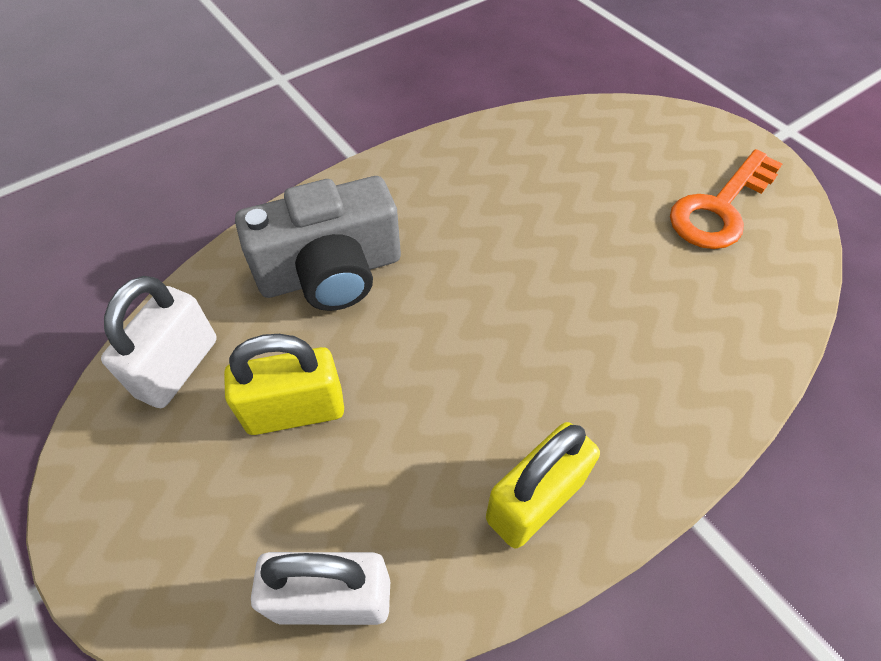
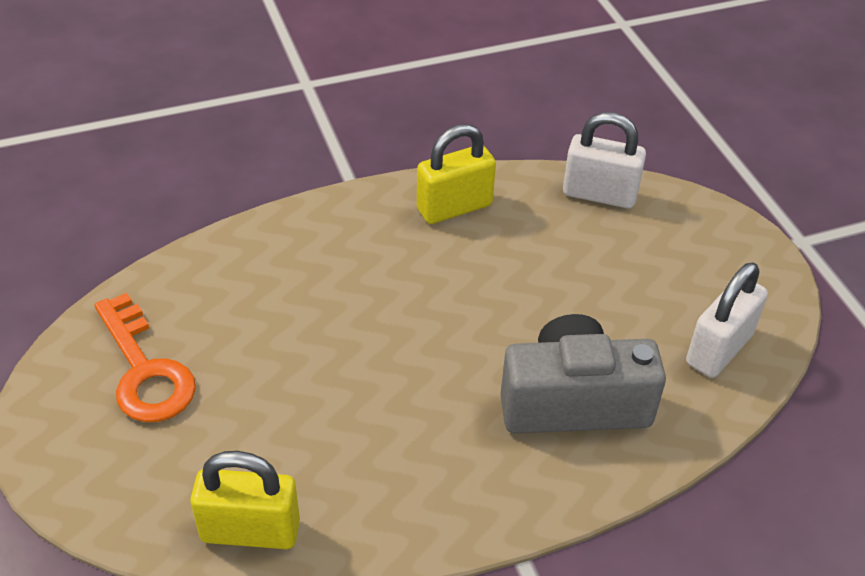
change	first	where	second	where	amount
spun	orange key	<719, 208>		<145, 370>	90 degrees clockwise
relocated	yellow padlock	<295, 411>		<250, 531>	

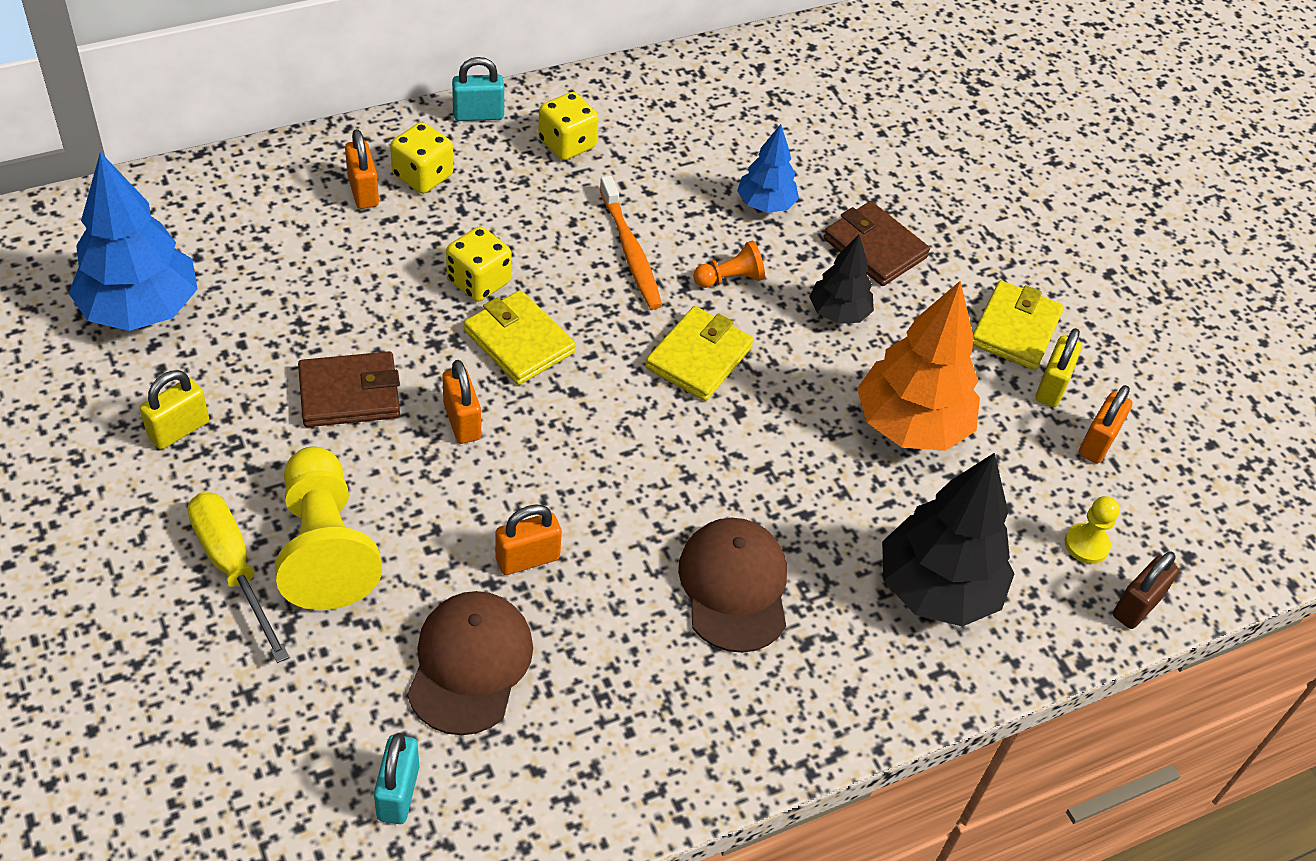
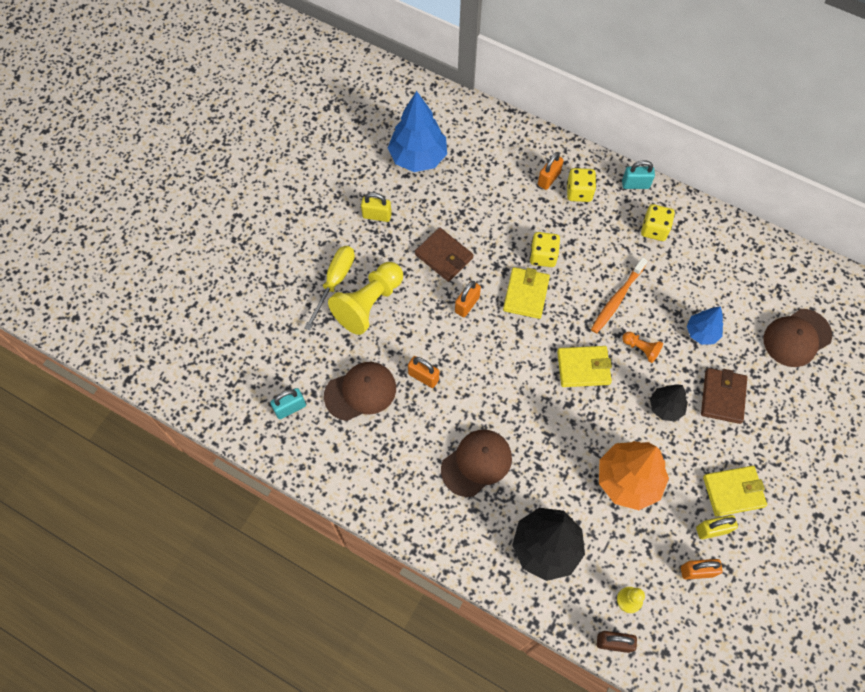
change	first	where	second	where	amount
spun	turquoise padlock	<478, 115>		<635, 184>	45 degrees counterclockwise
appeared			brown cap	<797, 338>	

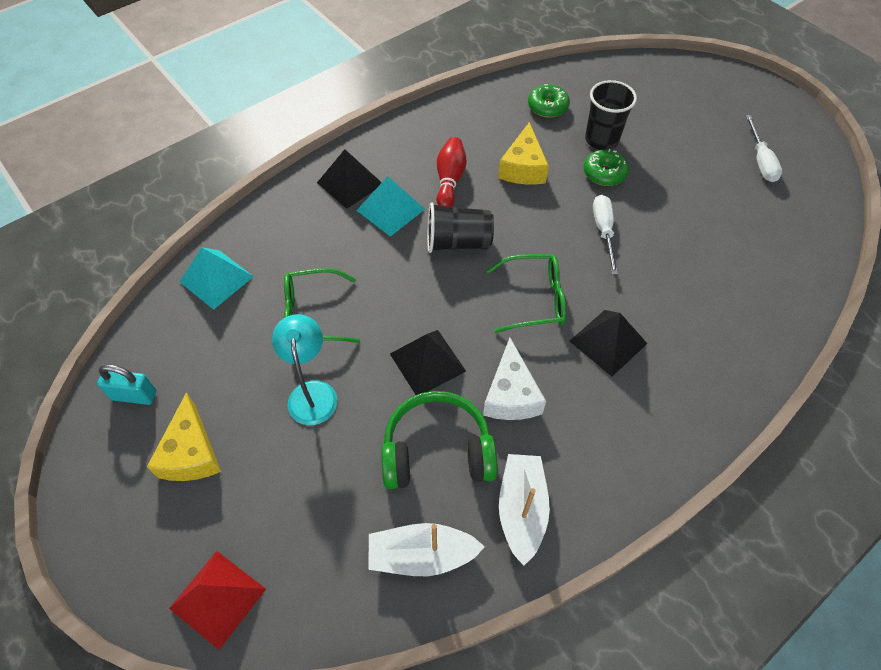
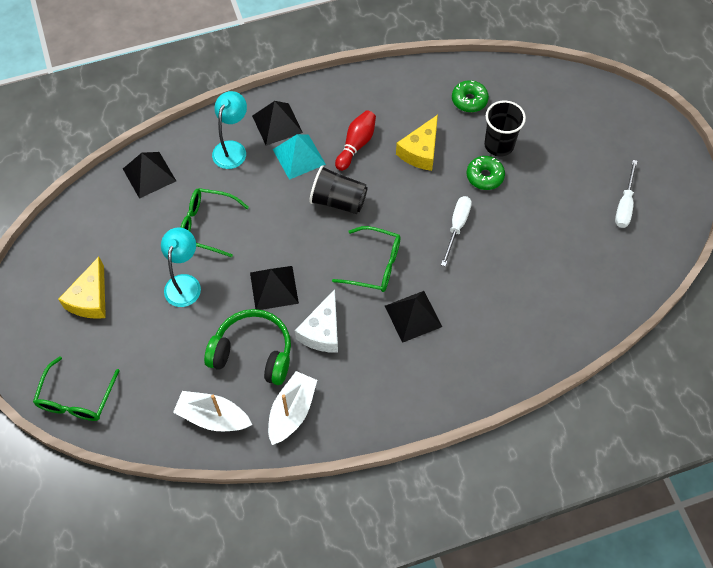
change	first	where	second	where	amount
exchanged	red pyramid	<218, 598>	green glasses	<76, 398>	
colour	turquoise pyramid	<216, 279>	black pyramid	<149, 174>	
appeared			turquoise lamp	<232, 149>	
missing	turquoise padlock	<134, 395>			

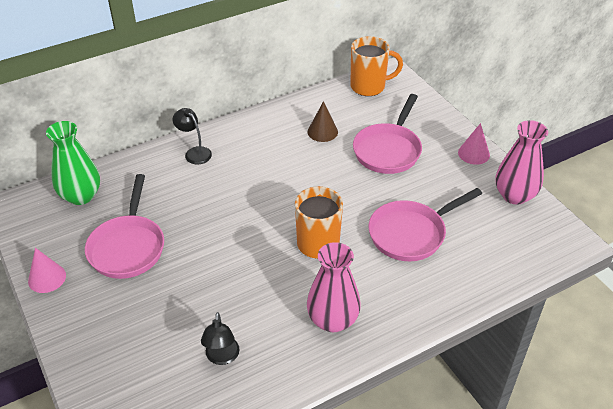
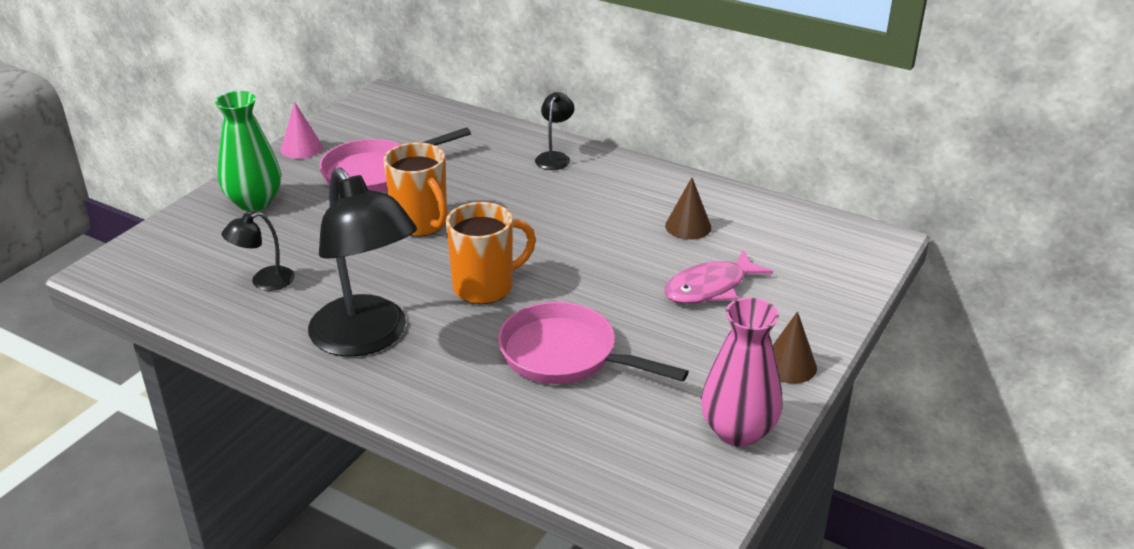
change	first	where	second	where	amount
relocated	green vase	<81, 196>		<254, 202>	
exchanged	pink vase	<332, 320>	black lamp	<367, 338>	
relocated	orange mug	<369, 86>		<421, 224>	
exchanged	pink pan	<388, 150>	pink fish	<710, 288>	
colour	pink cone	<473, 153>	brown cone	<789, 365>	

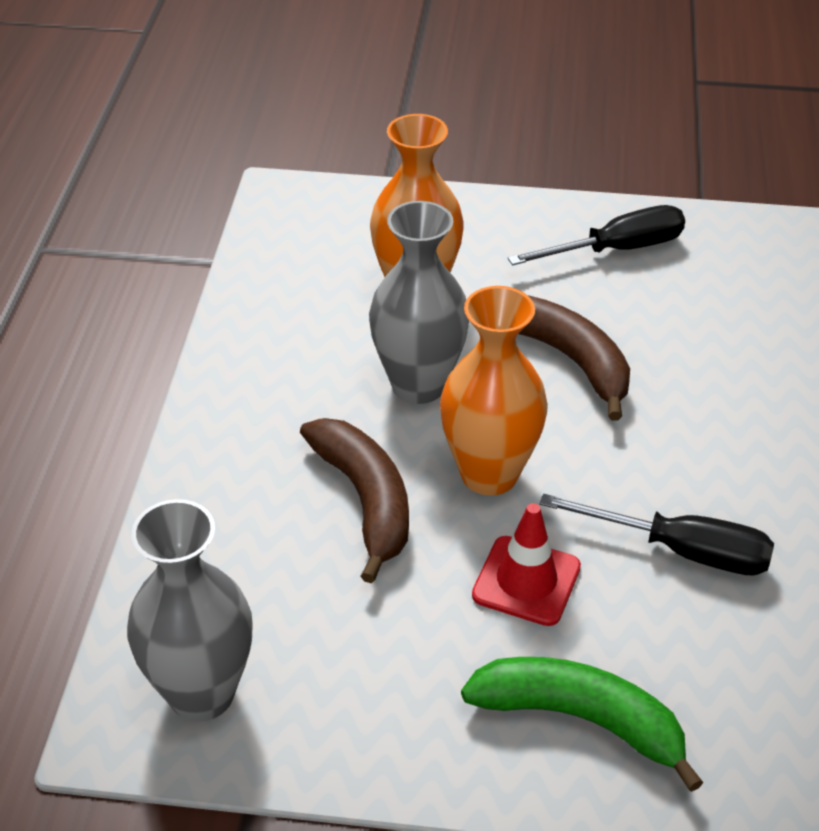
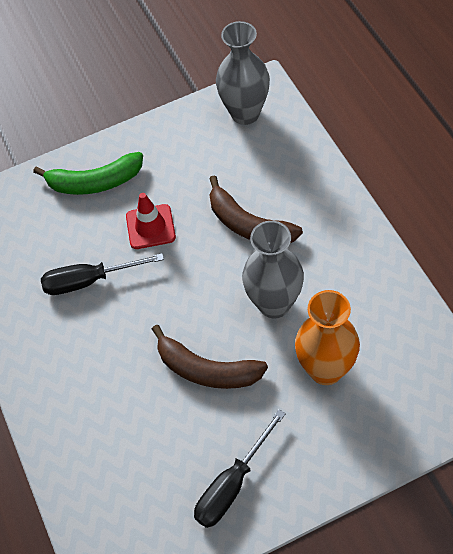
change	first	where	second	where	amount
missing	orange vase	<489, 474>			

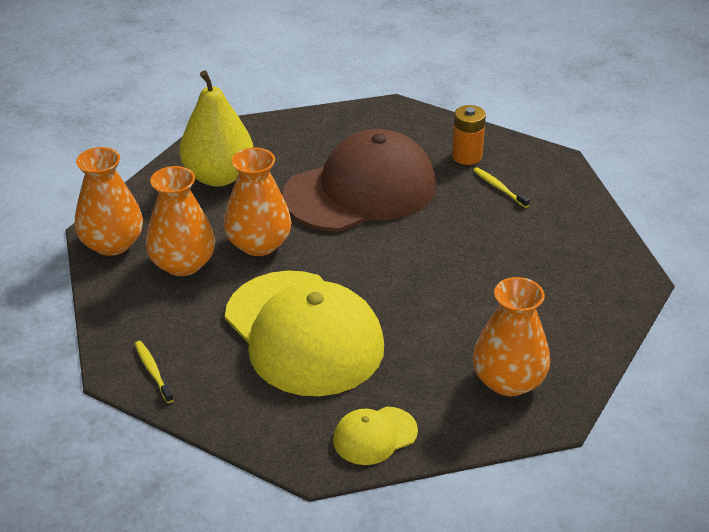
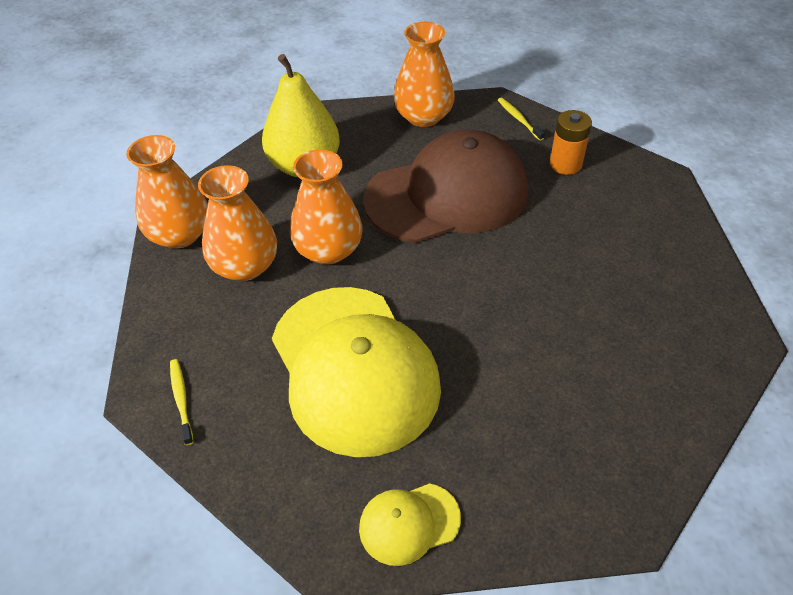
change	first	where	second	where	amount
relocated	orange vase	<508, 381>		<423, 116>	
relocated	yellow toothbrush	<499, 188>		<519, 119>	

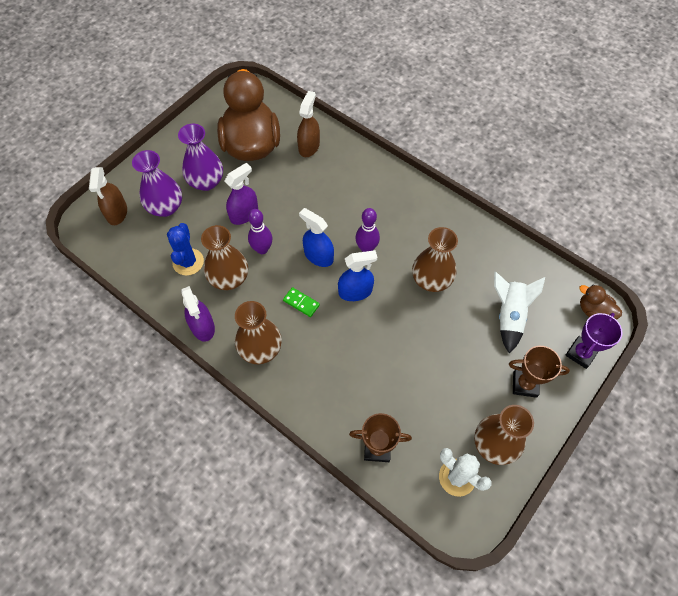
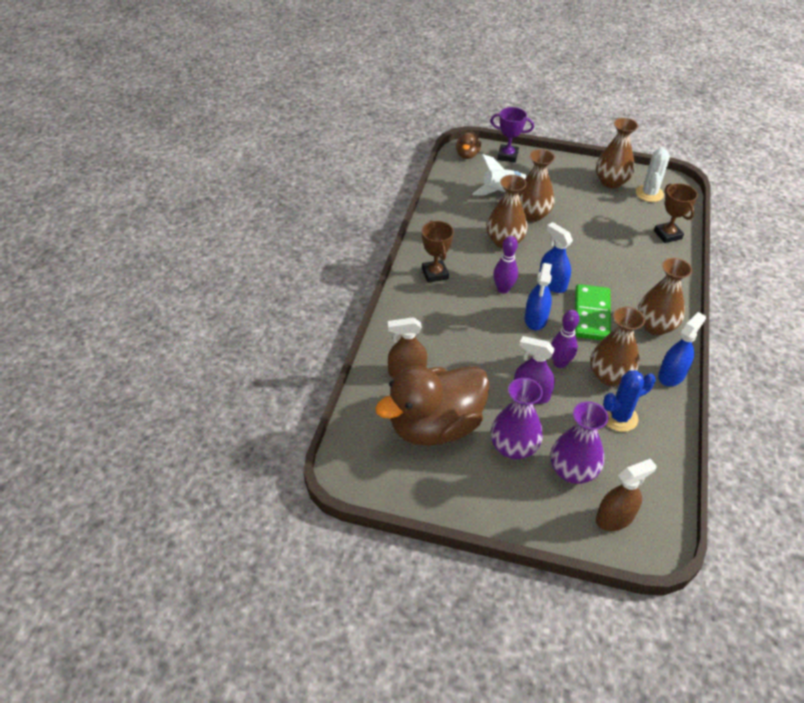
change	first	where	second	where	amount
relocated	brown trophy	<524, 384>		<435, 274>	
appeared			brown vase	<532, 215>	
size	green domino	<301, 303>		<591, 315>	x2.01
colour	purple spray bottle	<202, 326>	blue spray bottle	<671, 375>	

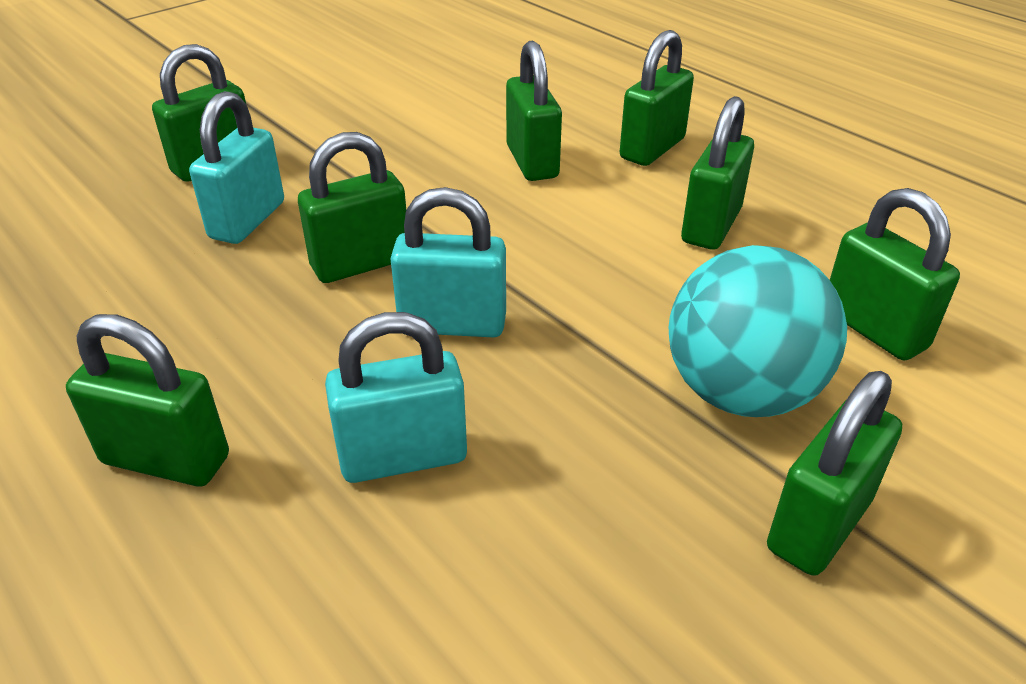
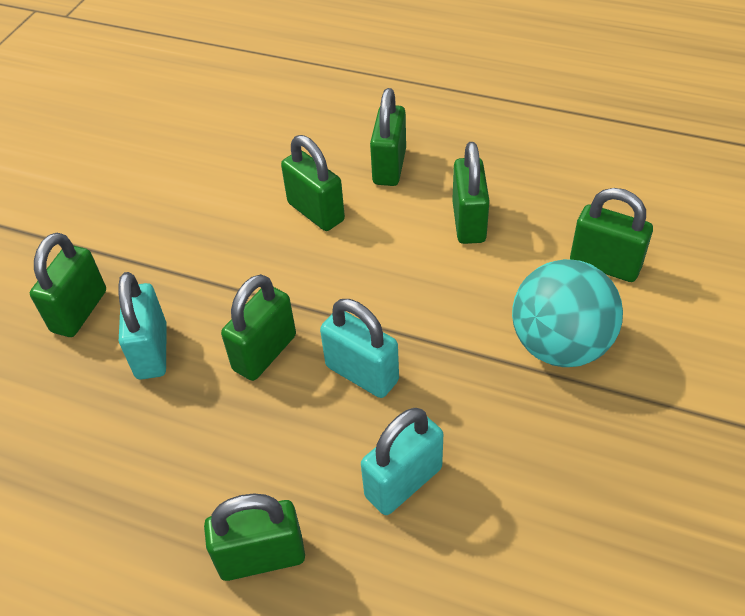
change	first	where	second	where	amount
spun	turquoise padlock	<452, 324>		<362, 373>	60 degrees clockwise
missing	green padlock	<819, 525>			

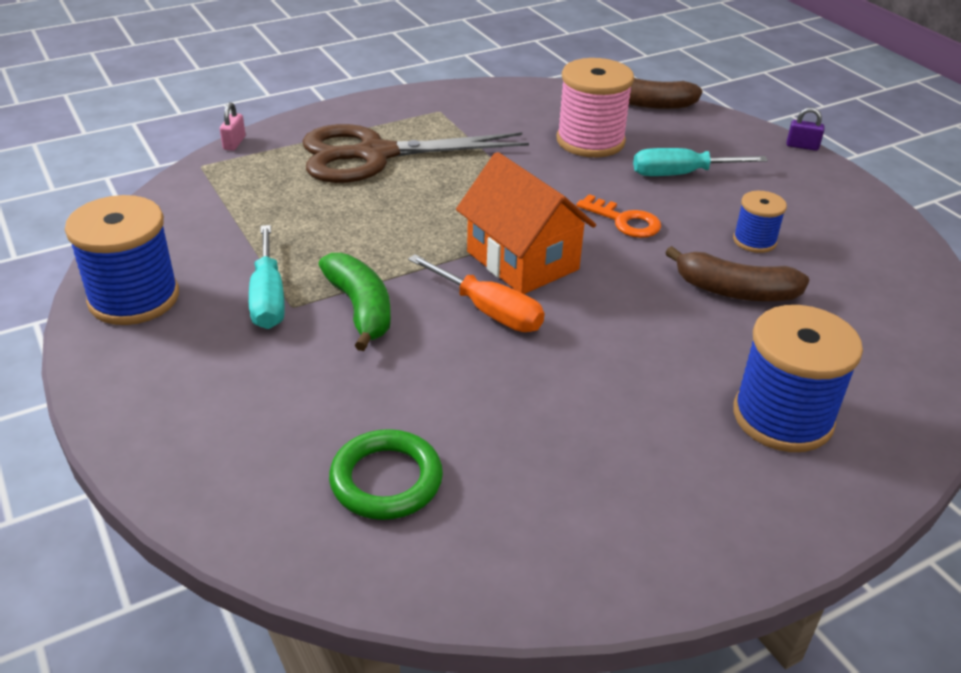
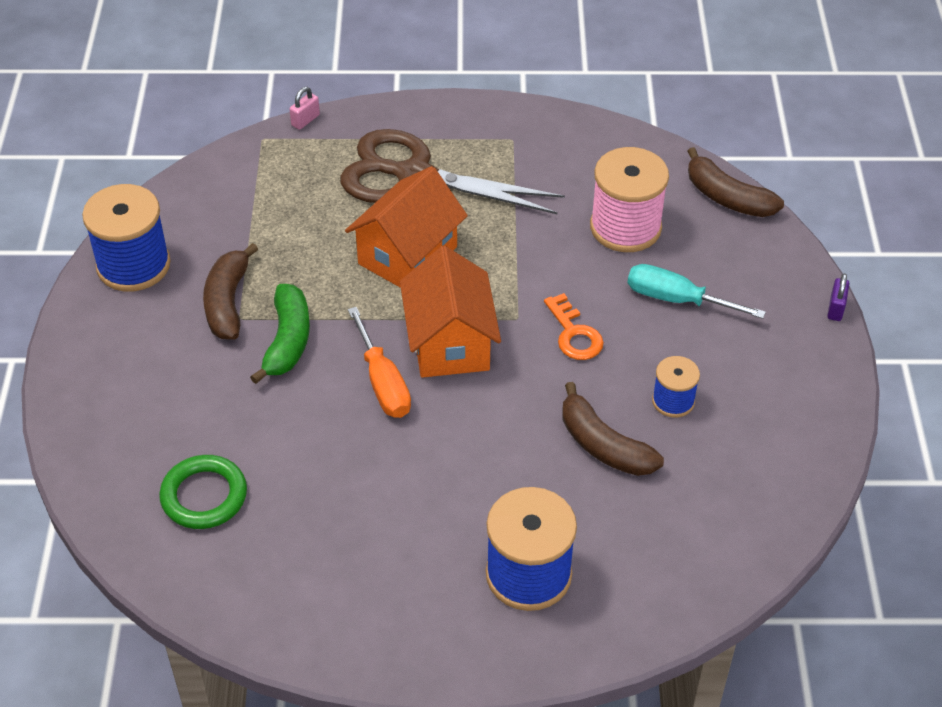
change	first	where	second	where	amount
exchanged	turquoise screwdriver	<268, 297>	brown banana	<228, 302>	
appeared			orange house	<407, 255>	
spun	purple padlock	<802, 146>		<835, 308>	60 degrees clockwise

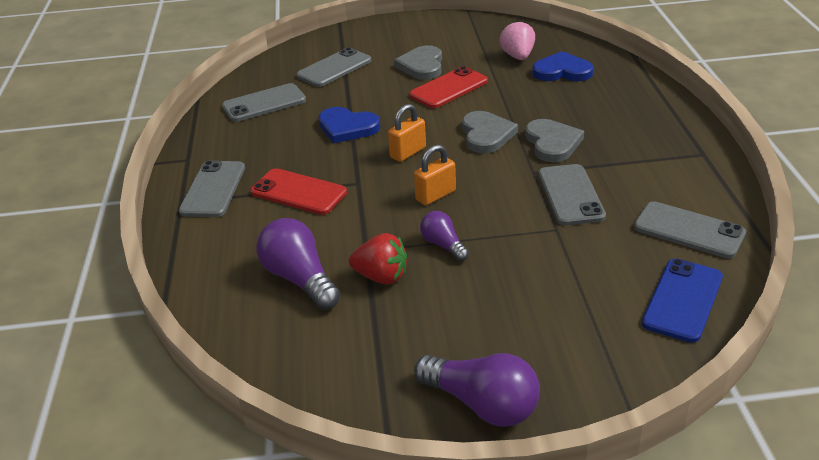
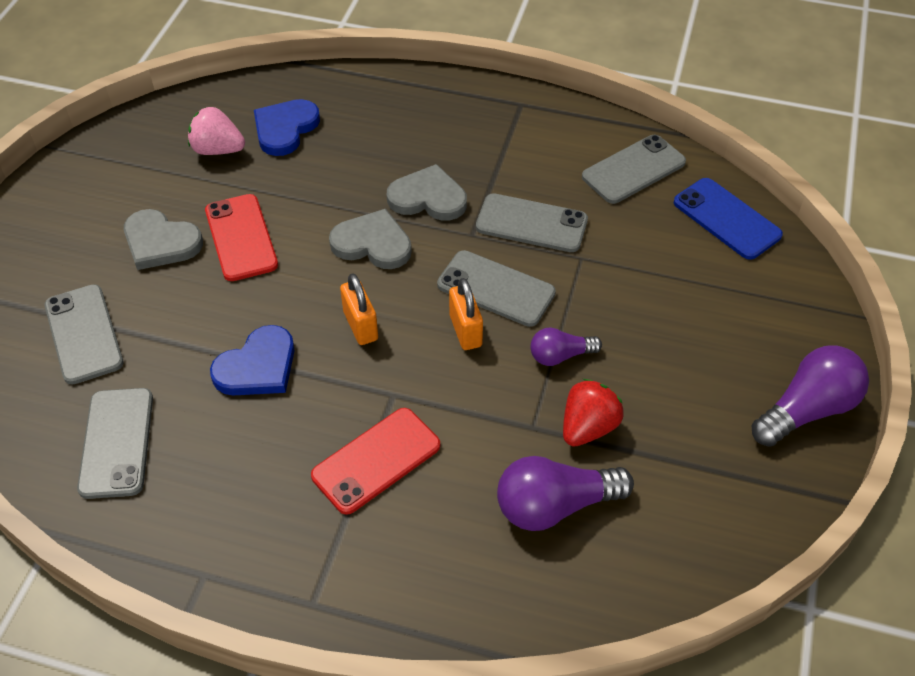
change	first	where	second	where	amount
relocated	grey phone	<213, 189>		<496, 289>	

